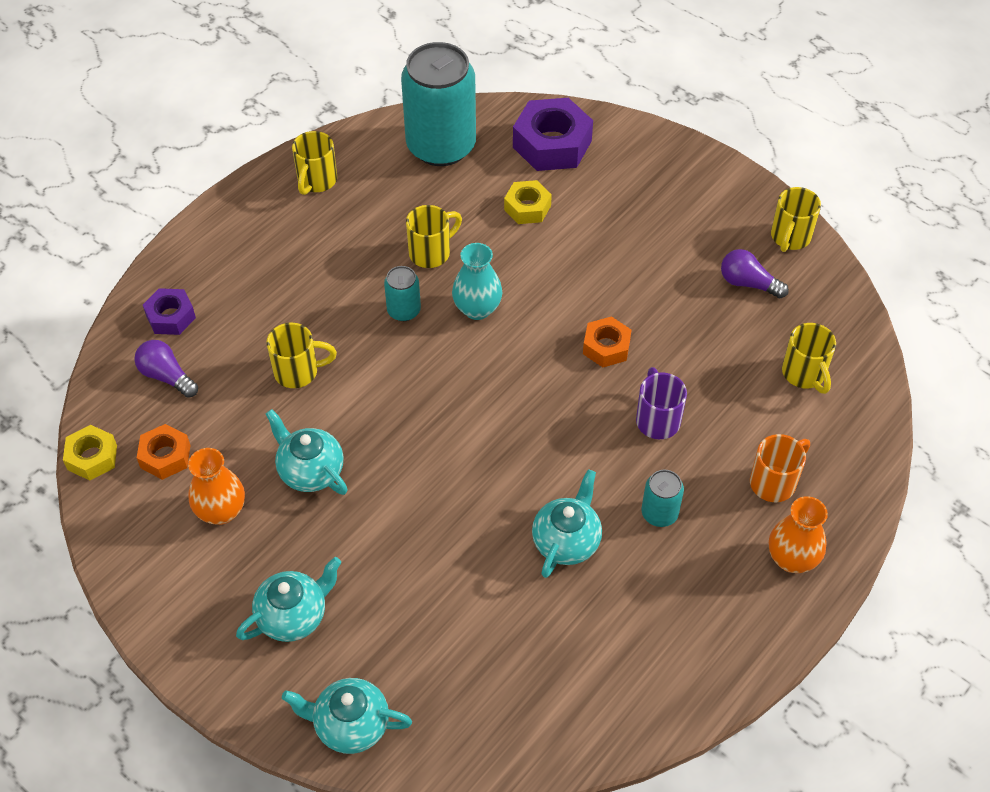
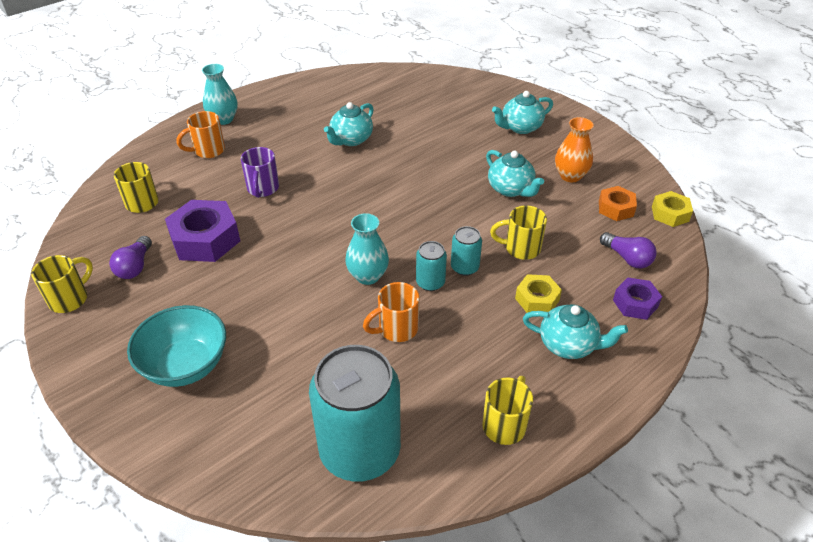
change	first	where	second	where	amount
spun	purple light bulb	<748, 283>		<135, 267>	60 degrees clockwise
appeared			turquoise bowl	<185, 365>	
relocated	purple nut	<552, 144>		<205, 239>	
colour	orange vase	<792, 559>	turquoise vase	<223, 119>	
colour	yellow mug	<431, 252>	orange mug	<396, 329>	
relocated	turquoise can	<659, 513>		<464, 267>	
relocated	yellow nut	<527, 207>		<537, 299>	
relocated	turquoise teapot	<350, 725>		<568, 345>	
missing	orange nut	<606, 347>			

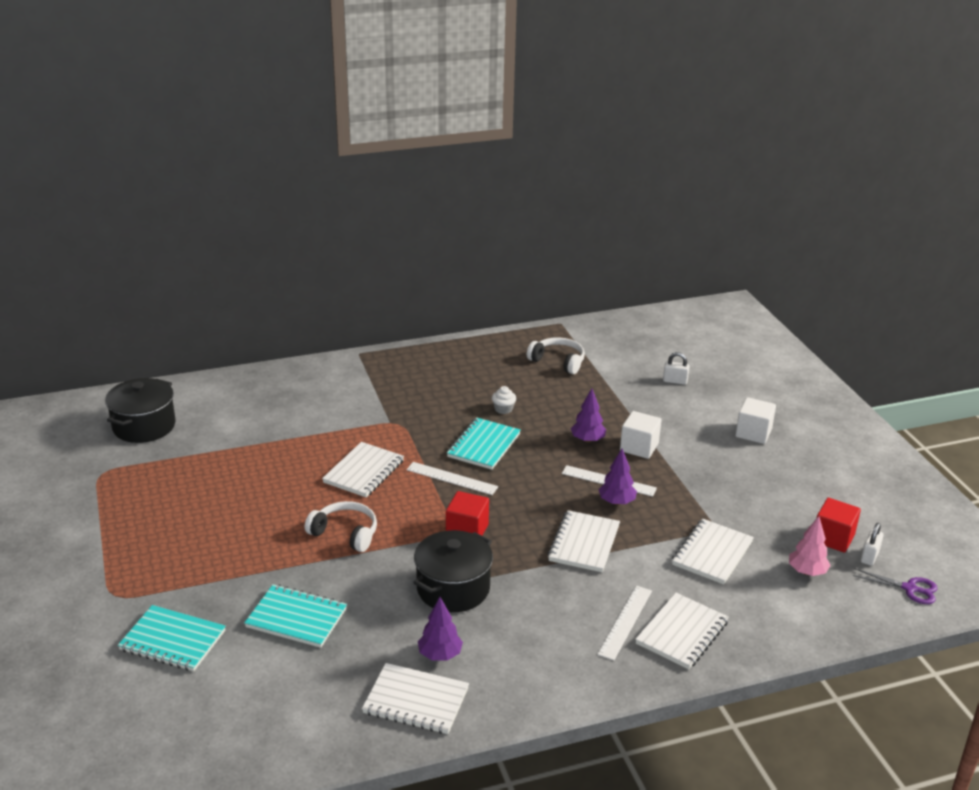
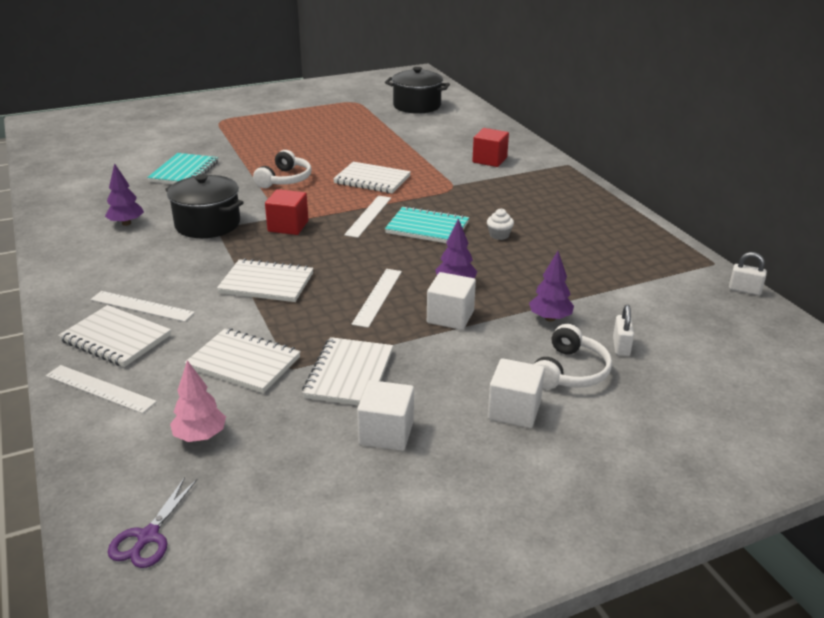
change	first	where	second	where	amount
appeared			white ruler	<100, 389>	
relocated	white notebook	<416, 701>		<349, 374>	
appeared			white cube	<386, 433>	
relocated	red cube	<833, 538>		<489, 160>	
relocated	purple tree	<616, 502>		<550, 318>	
relocated	white headphones	<558, 361>		<570, 372>	
relocated	white padlock	<869, 556>		<744, 290>	
missing	turquoise notebook	<172, 641>			

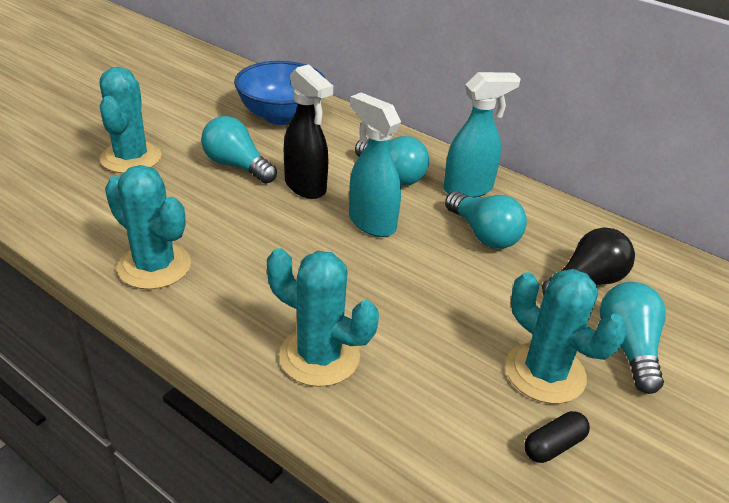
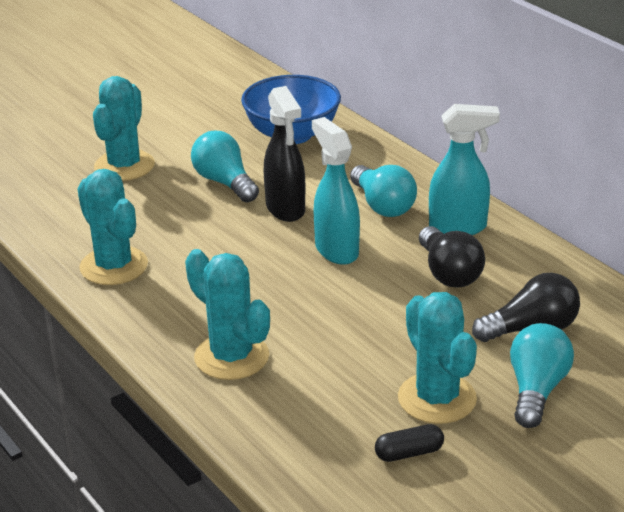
change	first	where	second	where	amount
colour	turquoise light bulb	<483, 234>	black light bulb	<448, 273>	

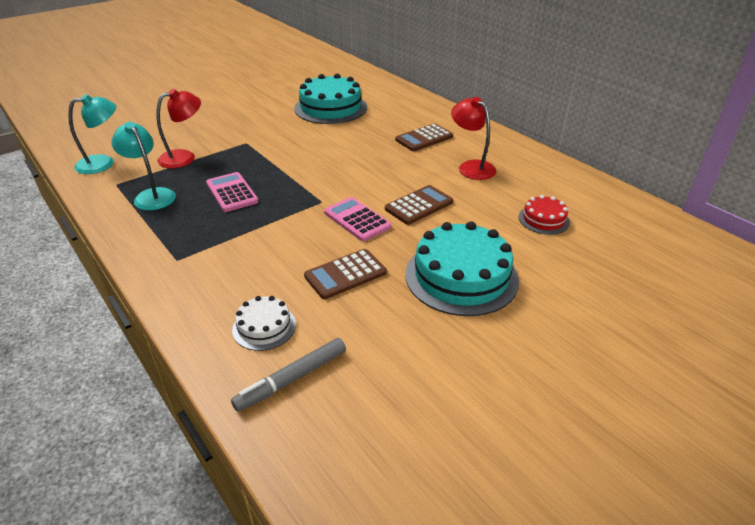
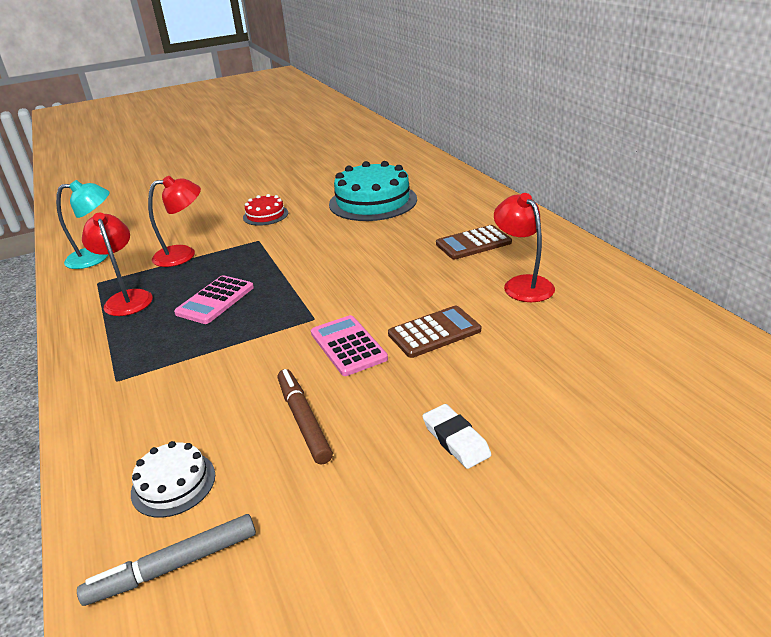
change	first	where	second	where	amount
colour	turquoise lamp	<151, 195>	red lamp	<127, 298>	
spun	pink calculator	<232, 192>		<215, 300>	135 degrees counterclockwise
relocated	red cake	<543, 219>		<265, 215>	
exchanged	brown calculator	<345, 274>	brown marker	<303, 420>	
exchanged	turquoise cake	<461, 276>	white eraser	<456, 439>	

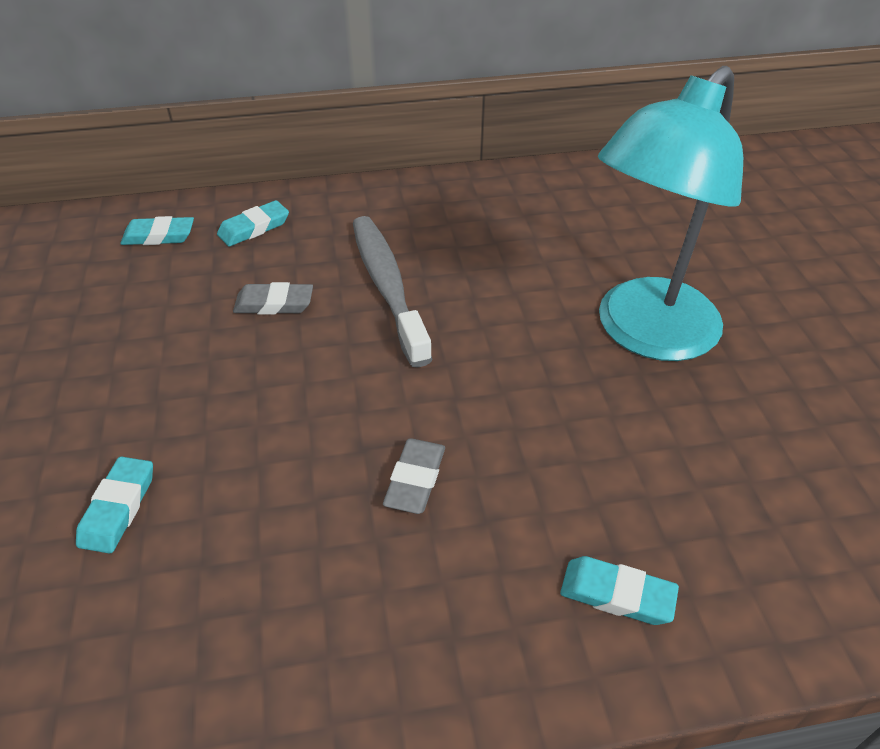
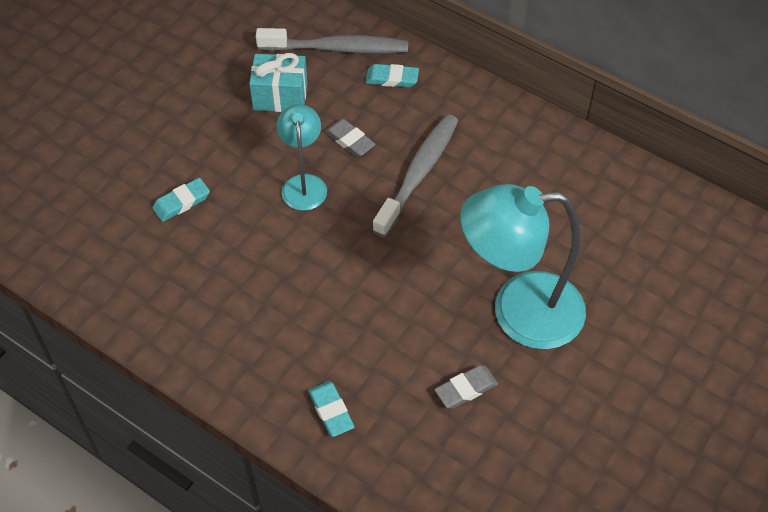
change	first	where	second	where	amount
appeared			turquoise gift	<280, 96>	
exchanged	turquoise eraser	<159, 236>	grey toothbrush	<337, 48>	
appeared			turquoise lamp	<304, 184>	
relocated	grey eraser	<415, 479>		<466, 389>	

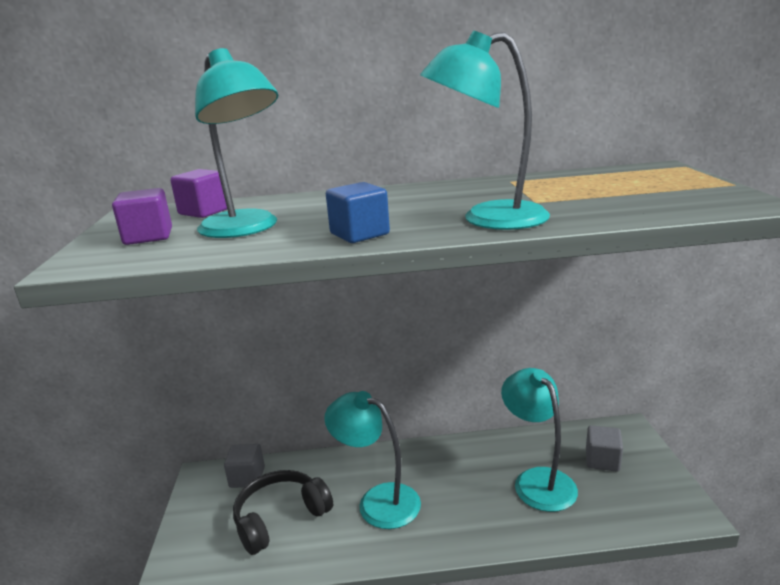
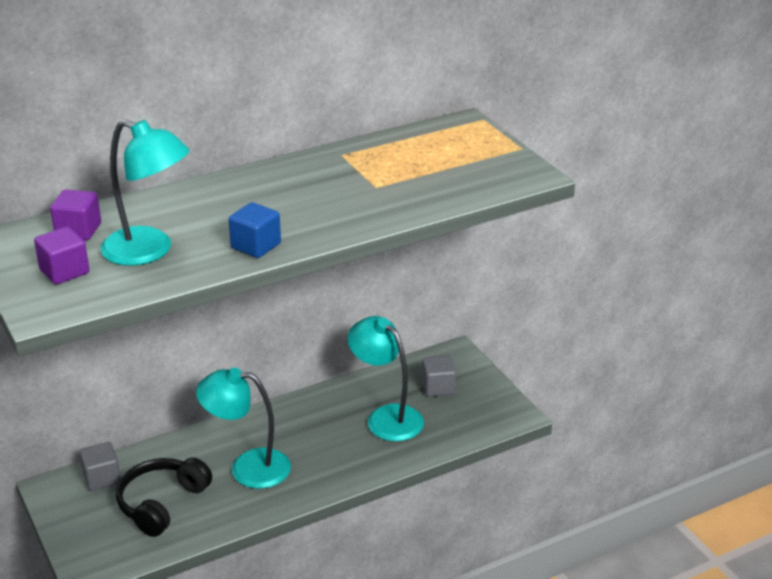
change	first	where	second	where	amount
missing	turquoise lamp	<487, 219>			

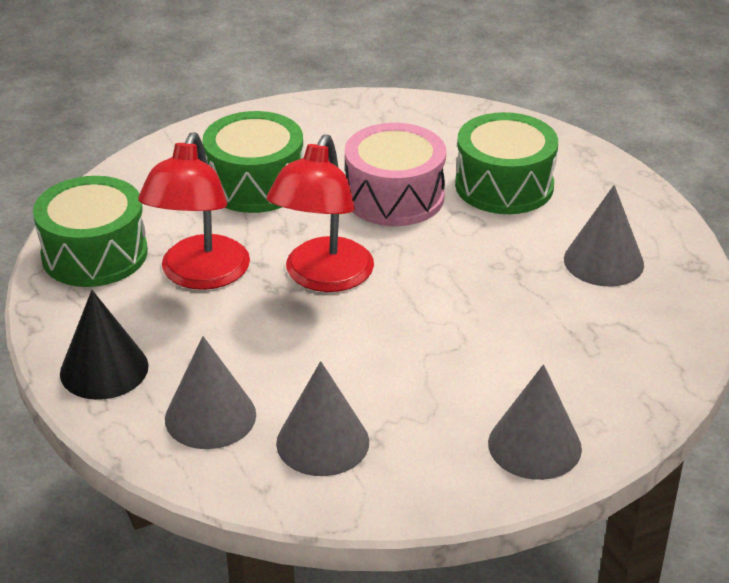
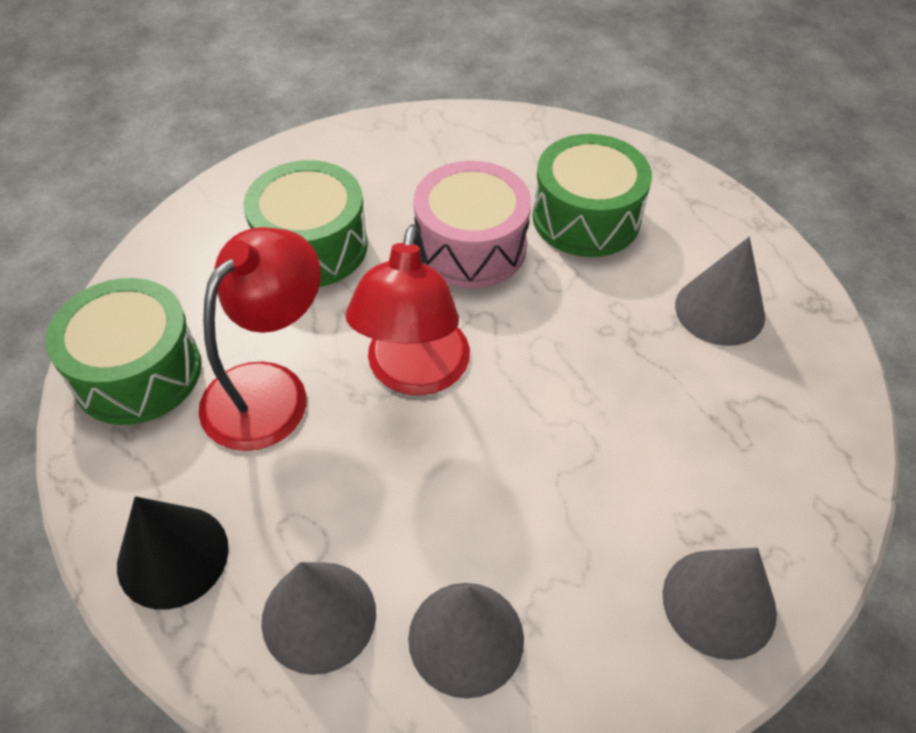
change	first	where	second	where	amount
spun	red lamp	<200, 275>		<269, 389>	150 degrees counterclockwise

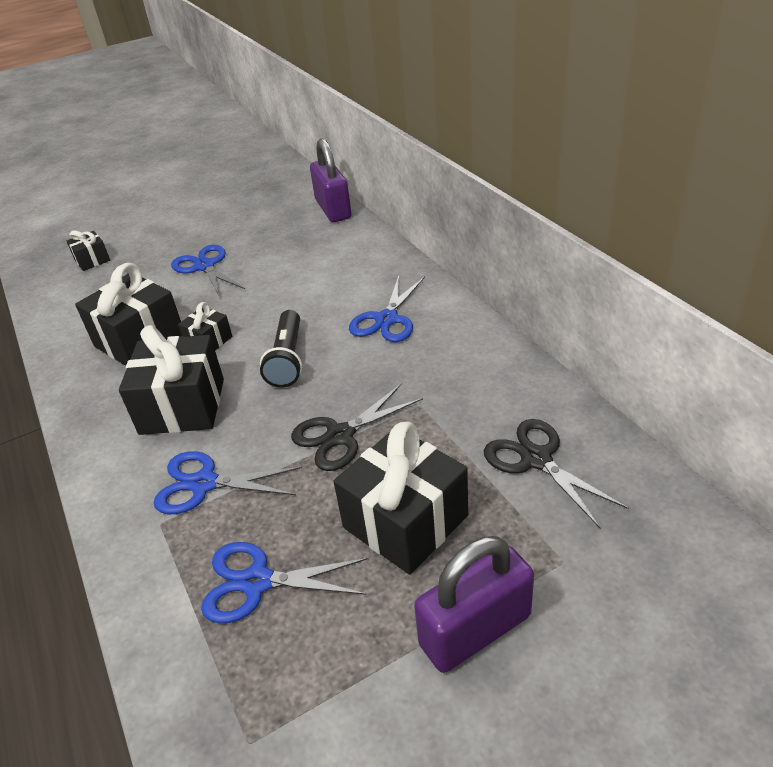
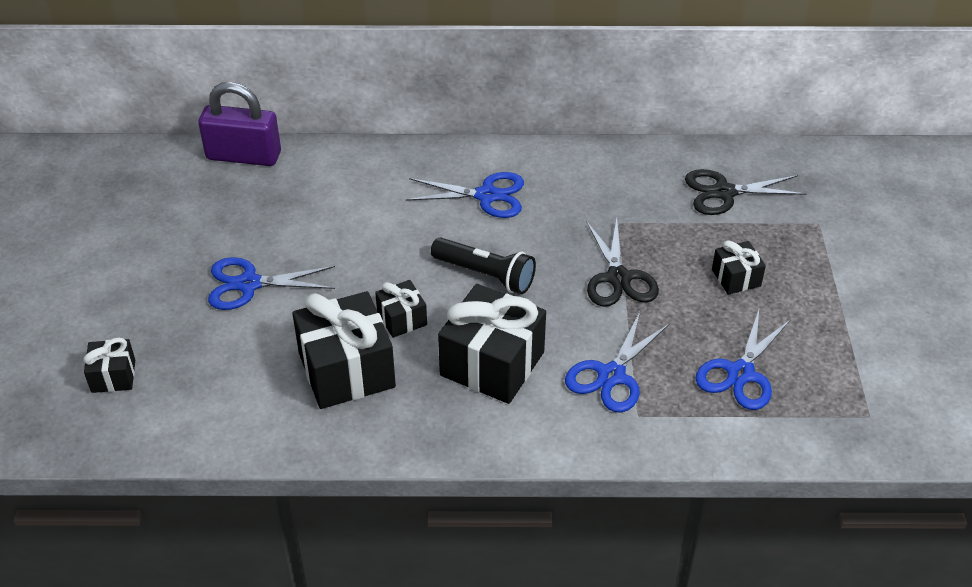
change	first	where	second	where	amount
spun	blue scissors	<387, 319>		<486, 196>	45 degrees counterclockwise
size	black gift	<405, 521>		<736, 278>	x0.51
missing	purple padlock	<475, 630>			

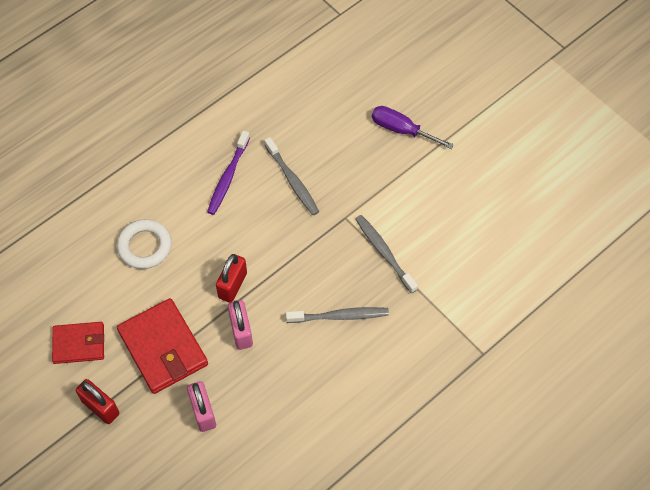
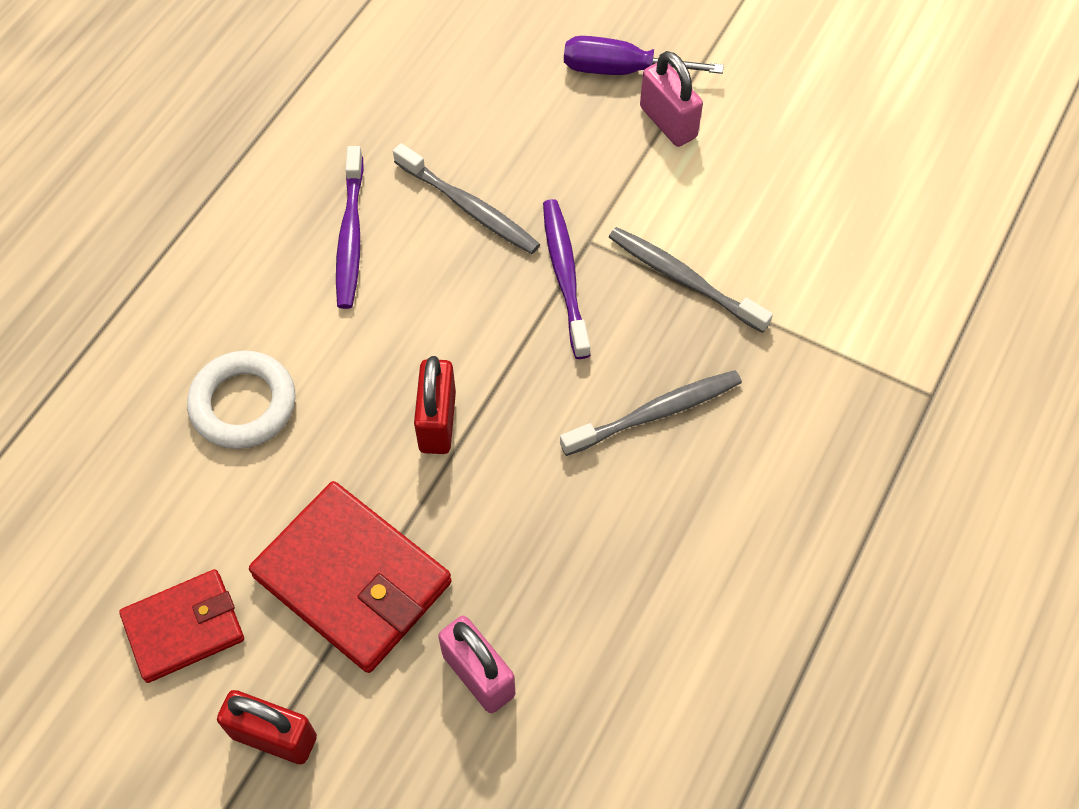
change	first	where	second	where	amount
appeared			purple toothbrush	<565, 276>	
relocated	pink padlock	<241, 331>		<668, 122>	

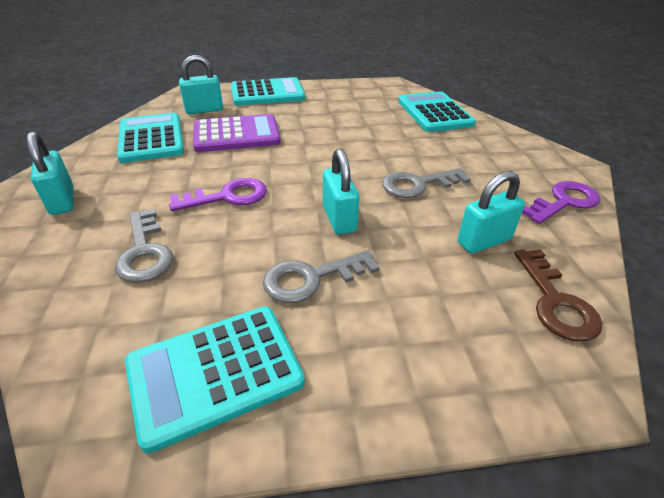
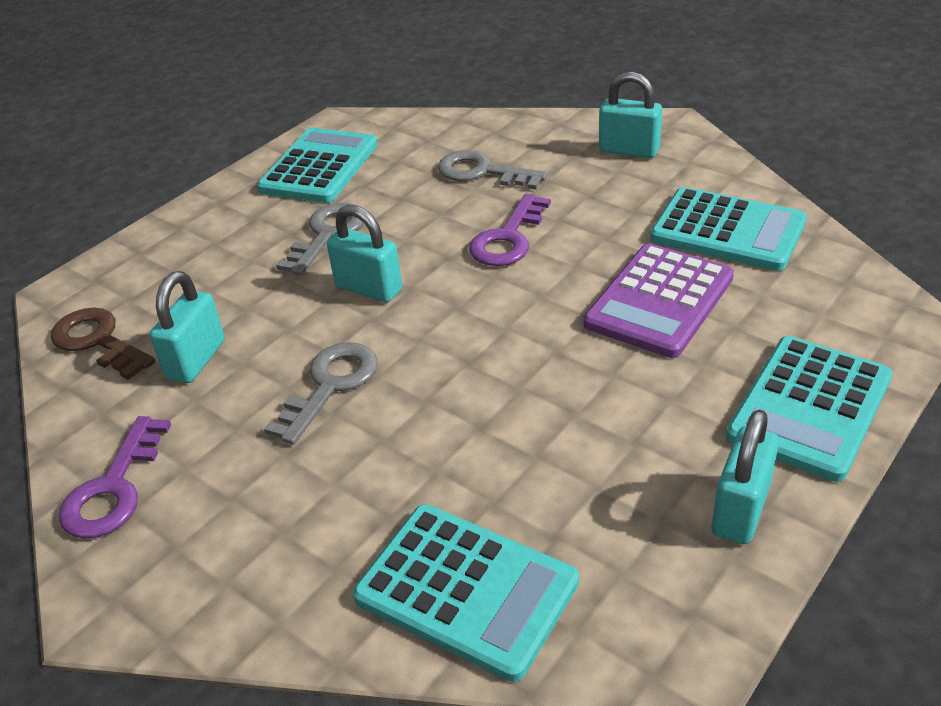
change	first	where	second	where	amount
relocated	turquoise padlock	<204, 110>		<740, 510>	

